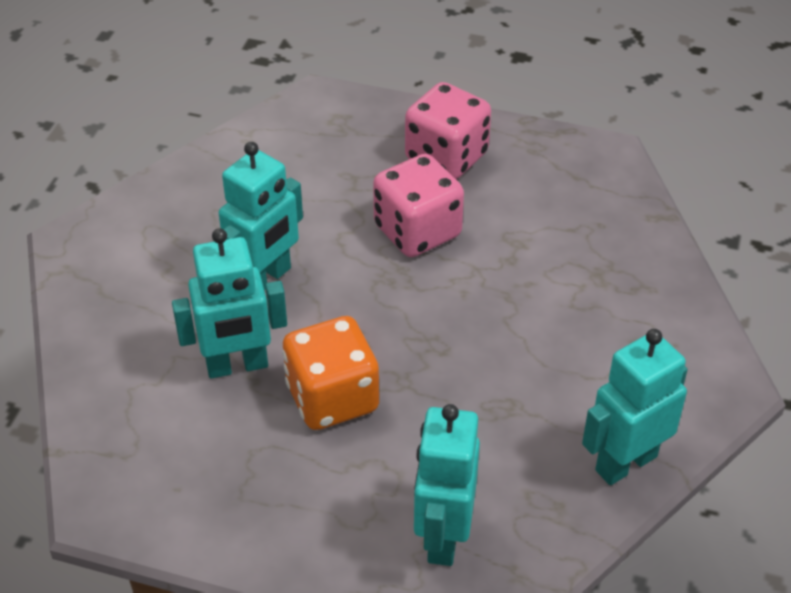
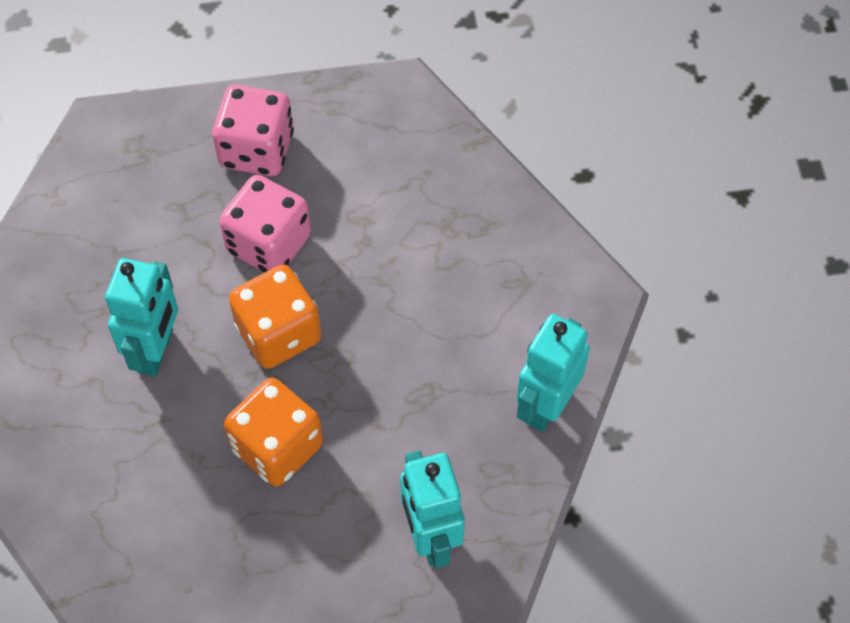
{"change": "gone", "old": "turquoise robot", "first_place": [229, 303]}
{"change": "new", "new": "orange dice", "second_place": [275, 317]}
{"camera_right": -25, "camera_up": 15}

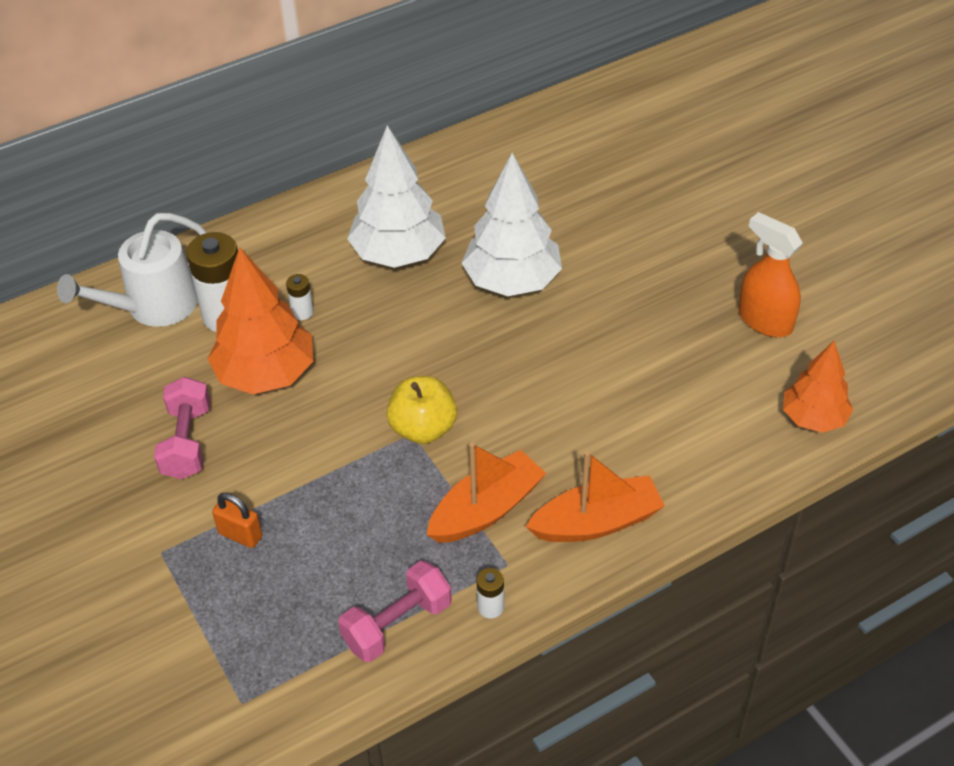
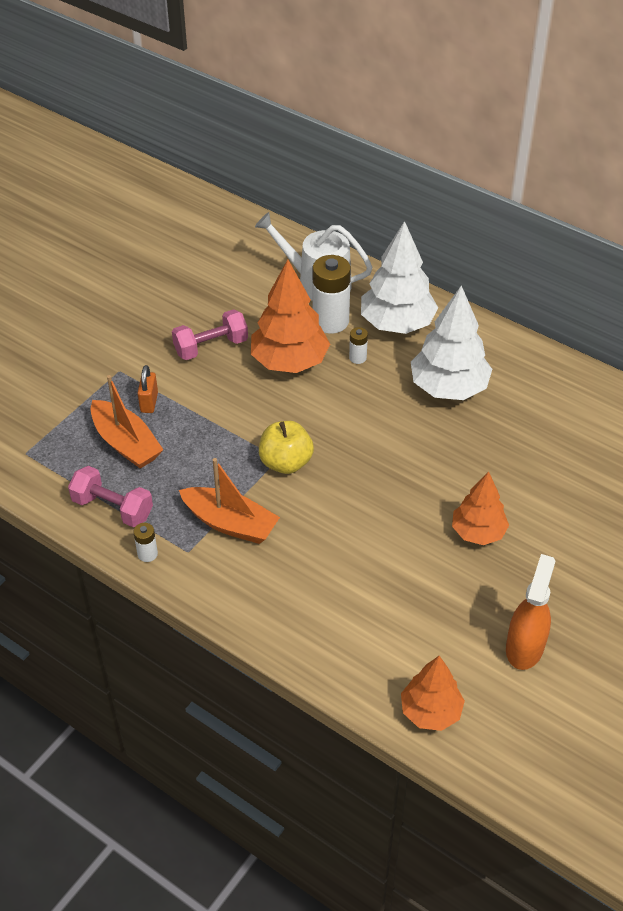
{"change": "new", "new": "orange tree", "second_place": [480, 508]}
{"change": "shifted", "old": "white tree", "first_place": [512, 224], "second_place": [399, 277]}
{"change": "shifted", "old": "orange boat", "first_place": [595, 496], "second_place": [127, 422]}
{"camera_right": 65, "camera_up": 0}

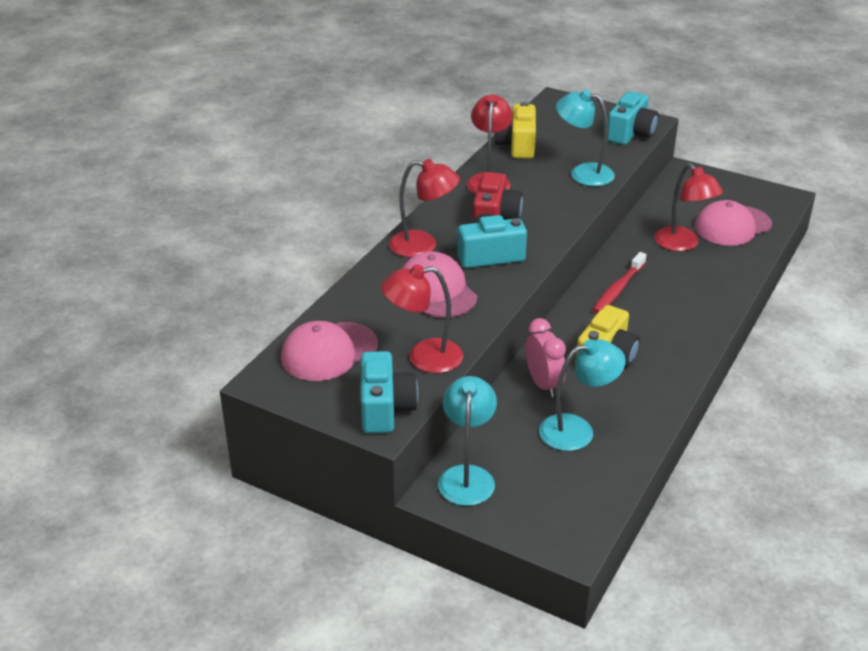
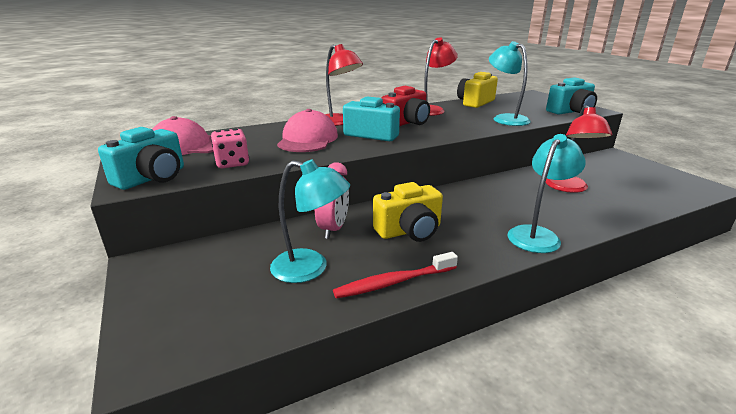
{"change": "gone", "old": "pink cap", "first_place": [733, 223]}
{"change": "shifted", "old": "turquoise lamp", "first_place": [467, 441], "second_place": [547, 193]}
{"change": "shifted", "old": "red toothbrush", "first_place": [619, 282], "second_place": [395, 275]}
{"change": "swapped", "old": "red lamp", "new": "pink dice", "first_place": [422, 318], "second_place": [230, 148]}
{"camera_right": 35, "camera_up": -10}

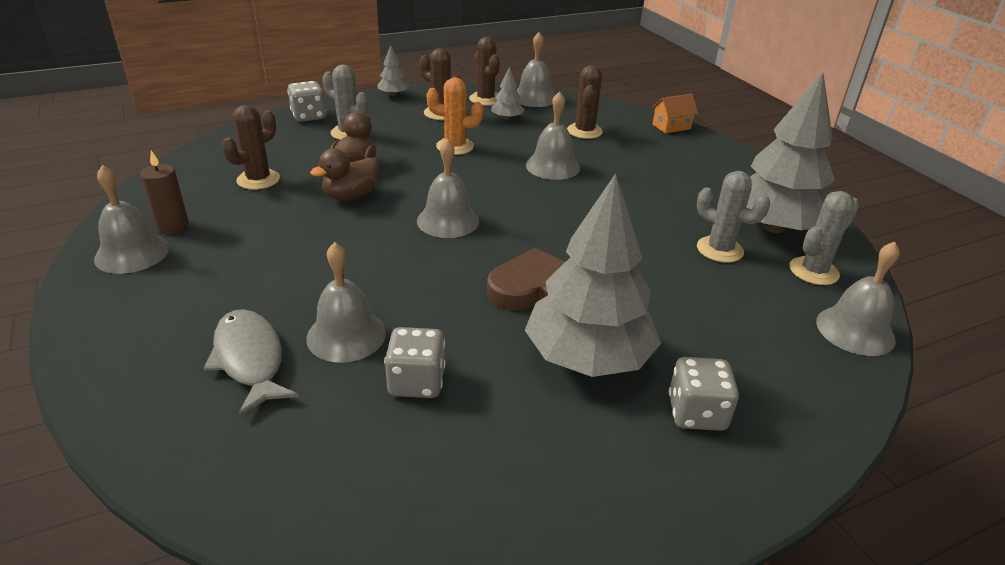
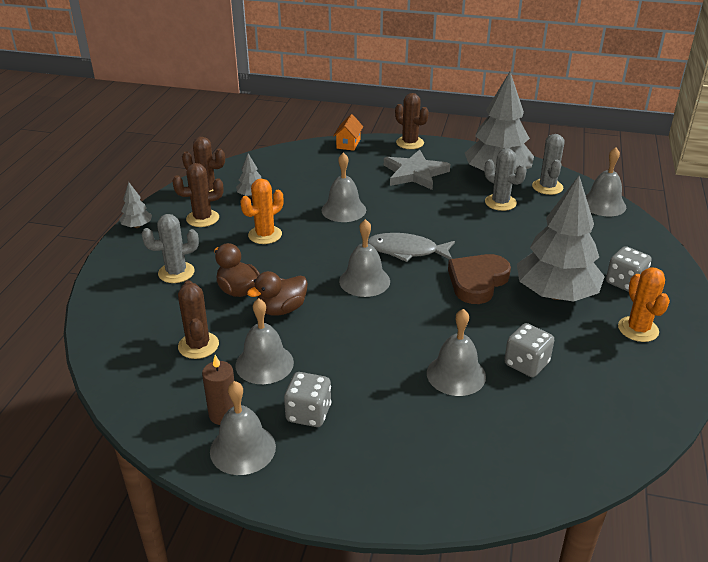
{"change": "new", "new": "grey star", "second_place": [417, 170]}
{"change": "new", "new": "orange cactus", "second_place": [644, 304]}
{"change": "shifted", "old": "grey fish", "first_place": [251, 362], "second_place": [411, 247]}
{"change": "shifted", "old": "grey dice", "first_place": [306, 101], "second_place": [307, 399]}
{"change": "shifted", "old": "grey bell", "first_place": [536, 69], "second_place": [264, 341]}
{"change": "shifted", "old": "brown cactus", "first_place": [585, 102], "second_place": [412, 121]}
{"change": "rotated", "old": "brown duck", "first_place": [344, 174], "second_place": [277, 293], "degrees": 60}
{"change": "rotated", "old": "grey cactus", "first_place": [734, 217], "second_place": [505, 179], "degrees": 60}
{"camera_right": -50, "camera_up": 0}

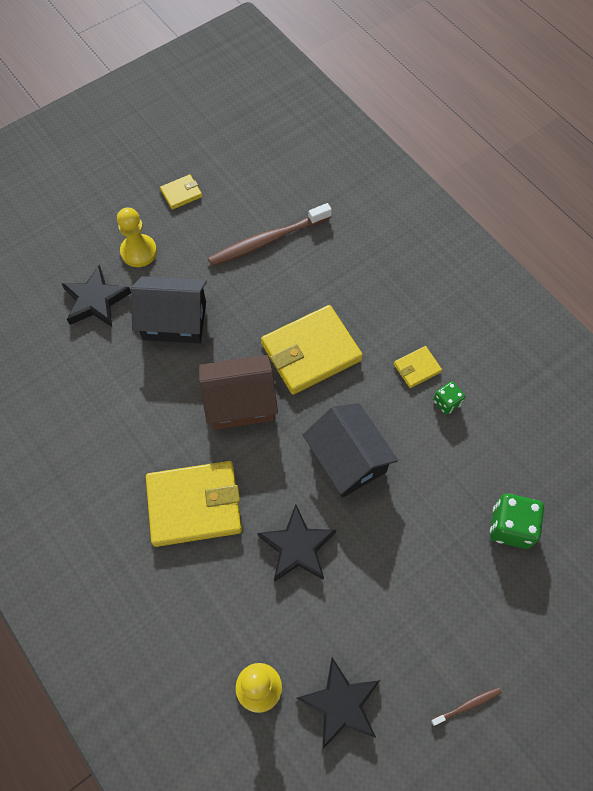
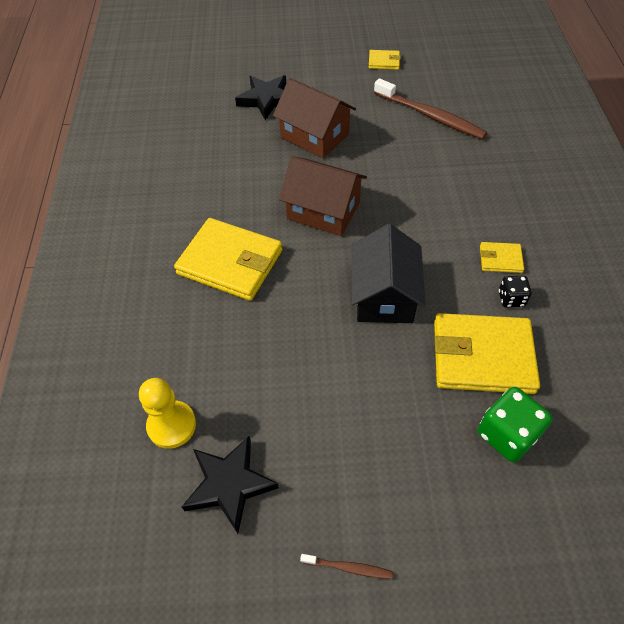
{"change": "gone", "old": "yellow pawn", "first_place": [137, 237]}
{"change": "gone", "old": "black star", "first_place": [296, 543]}
{"change": "shifted", "old": "yellow wallet", "first_place": [312, 350], "second_place": [487, 353]}
{"change": "repainted", "old": "black house", "new": "brown house", "first_place": [169, 309], "second_place": [314, 118]}
{"change": "repainted", "old": "green dice", "new": "black dice", "first_place": [449, 398], "second_place": [515, 292]}
{"change": "rotated", "old": "brown toothbrush", "first_place": [270, 234], "second_place": [430, 108], "degrees": -150}
{"camera_right": 35, "camera_up": -10}

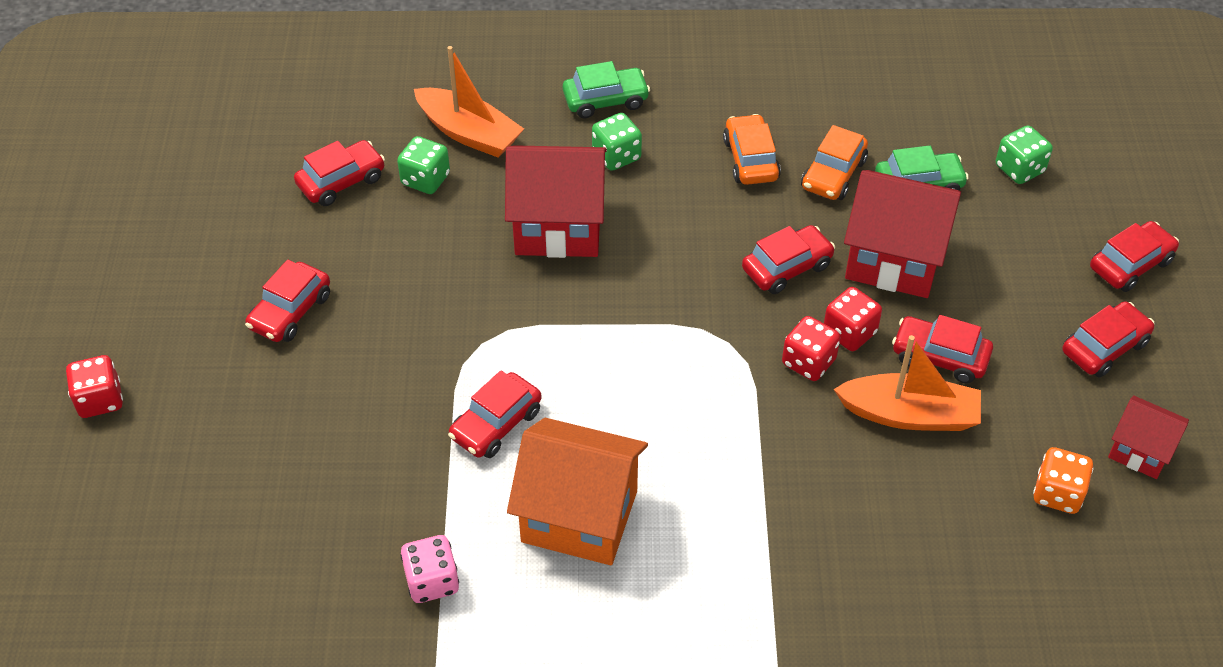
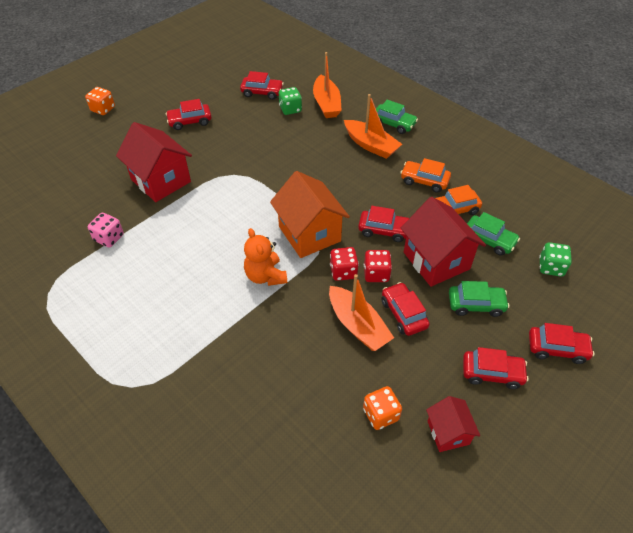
{"change": "gone", "old": "red car", "first_place": [495, 414]}
{"change": "new", "new": "orange teddy bear", "second_place": [265, 257]}
{"change": "new", "new": "green car", "second_place": [479, 299]}
{"change": "shifted", "old": "red house", "first_place": [556, 201], "second_place": [154, 162]}
{"change": "shifted", "old": "orange house", "first_place": [577, 491], "second_place": [310, 214]}
{"change": "swapped", "old": "green dice", "new": "orange boat", "first_place": [617, 142], "second_place": [373, 126]}
{"change": "repainted", "old": "red dice", "new": "orange dice", "first_place": [94, 386], "second_place": [100, 101]}
{"change": "rotated", "old": "orange car", "first_place": [752, 149], "second_place": [426, 175], "degrees": -105}
{"camera_right": 45, "camera_up": 0}

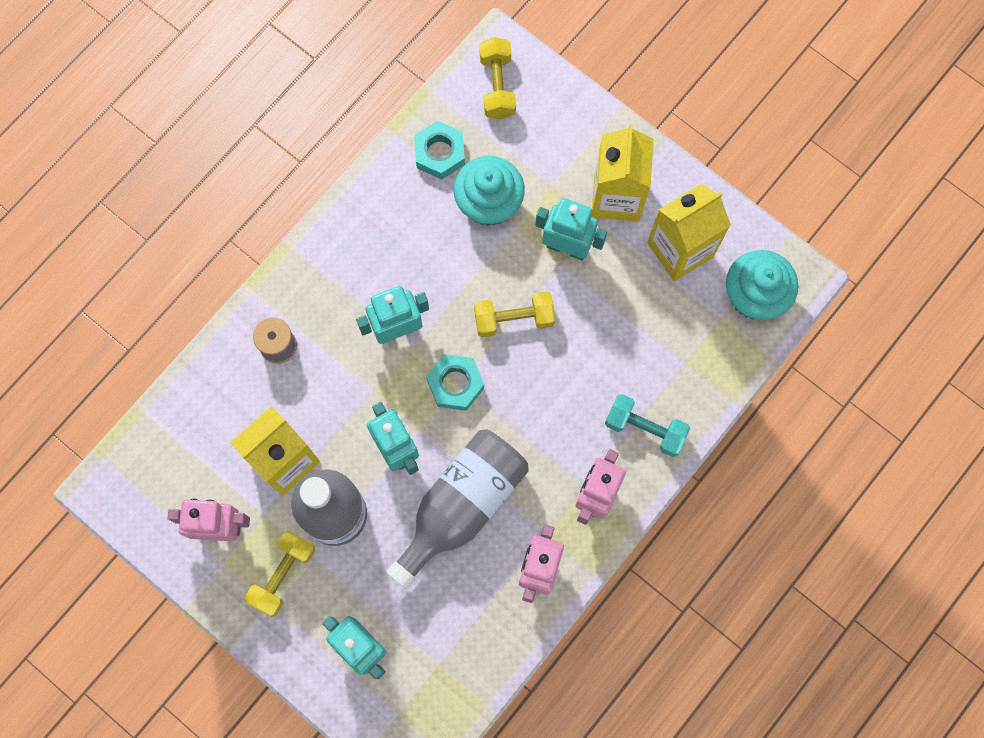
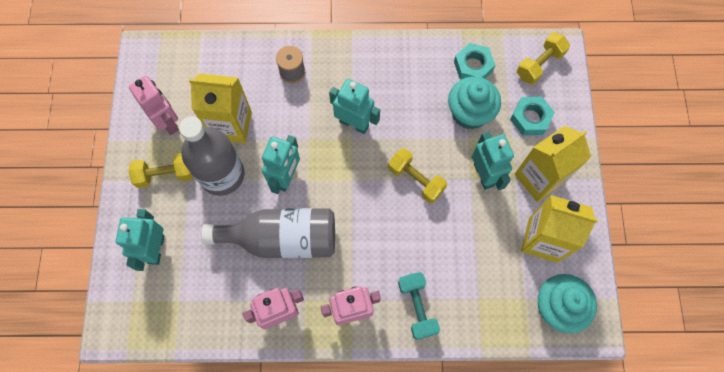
{"change": "shifted", "old": "turquoise nut", "first_place": [455, 382], "second_place": [532, 116]}
{"camera_right": 50, "camera_up": -5}

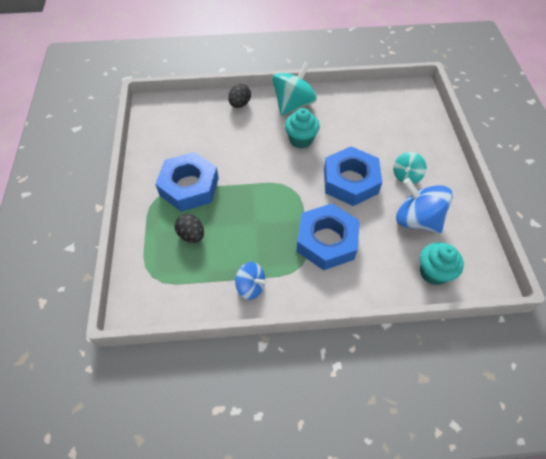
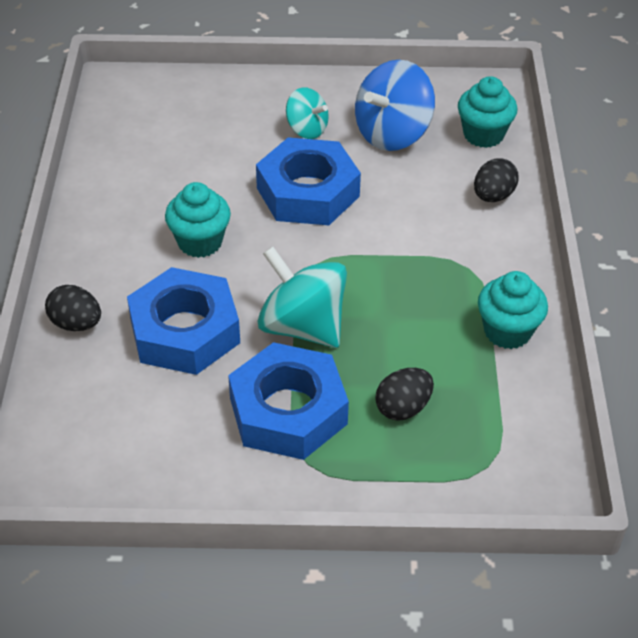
{"change": "new", "new": "black egg", "second_place": [496, 180]}
{"change": "shifted", "old": "turquoise spinning top", "first_place": [294, 88], "second_place": [302, 297]}
{"change": "shifted", "old": "blue nut", "first_place": [328, 236], "second_place": [183, 321]}
{"change": "swapped", "old": "blue spinning top", "new": "turquoise cupcake", "first_place": [250, 281], "second_place": [513, 310]}
{"camera_right": -85, "camera_up": -10}

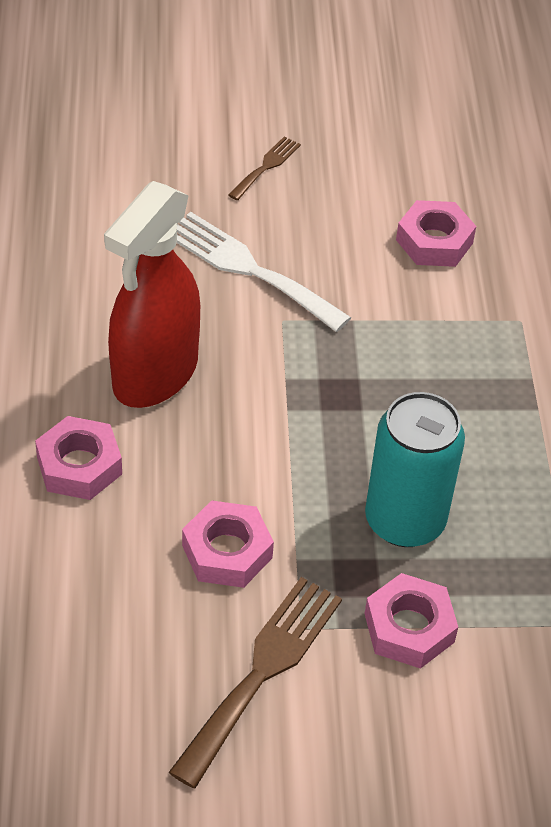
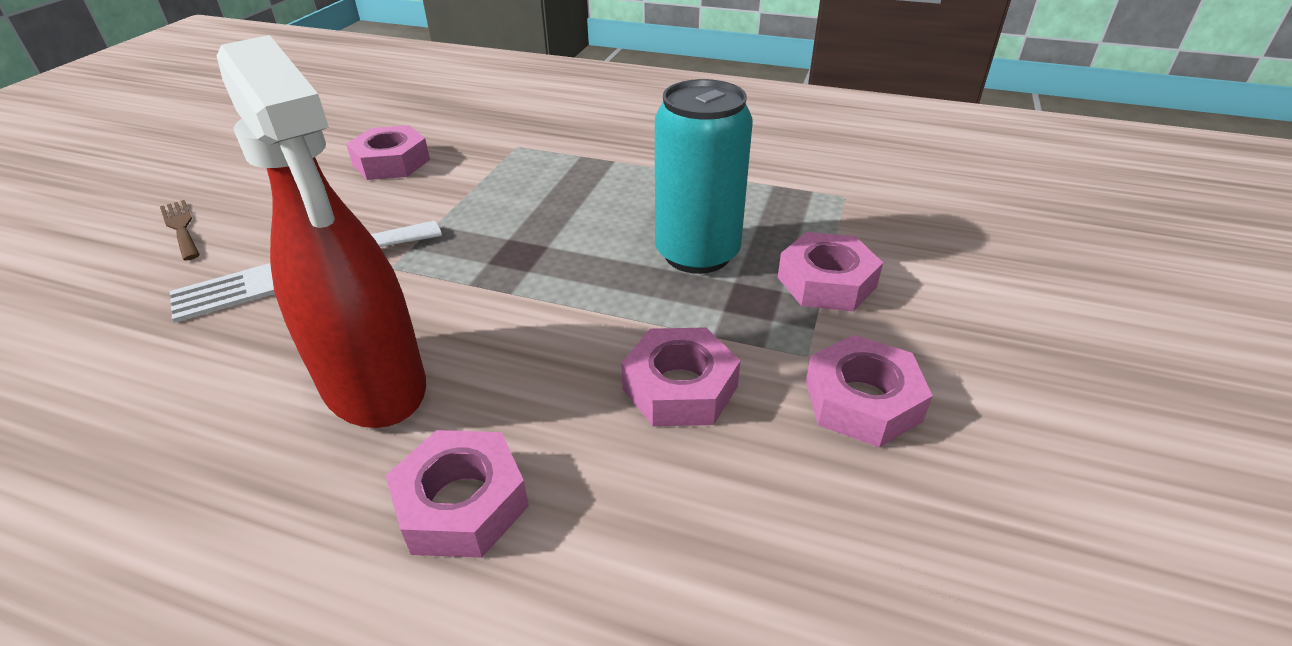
{"change": "swapped", "old": "brown fork", "new": "pink nut", "first_place": [255, 682], "second_place": [869, 391]}
{"camera_right": -65, "camera_up": -10}

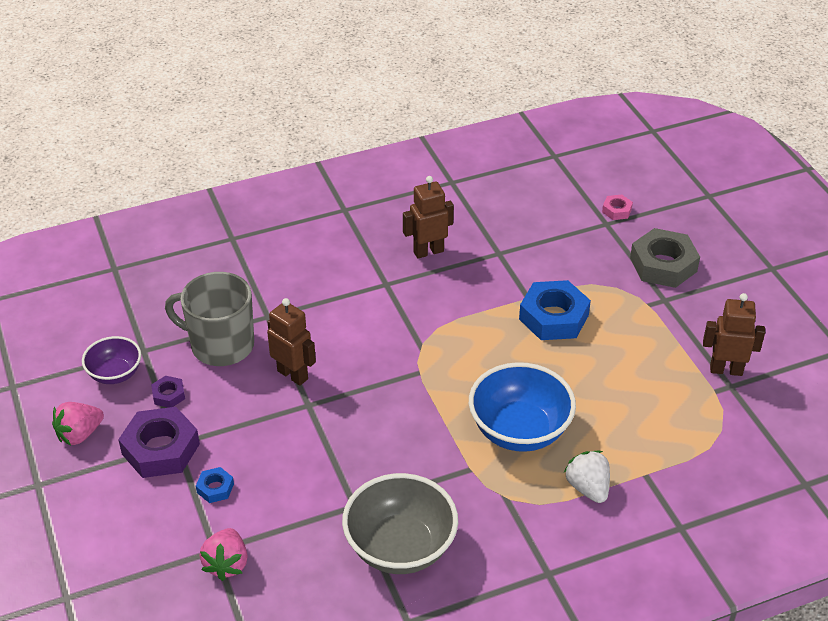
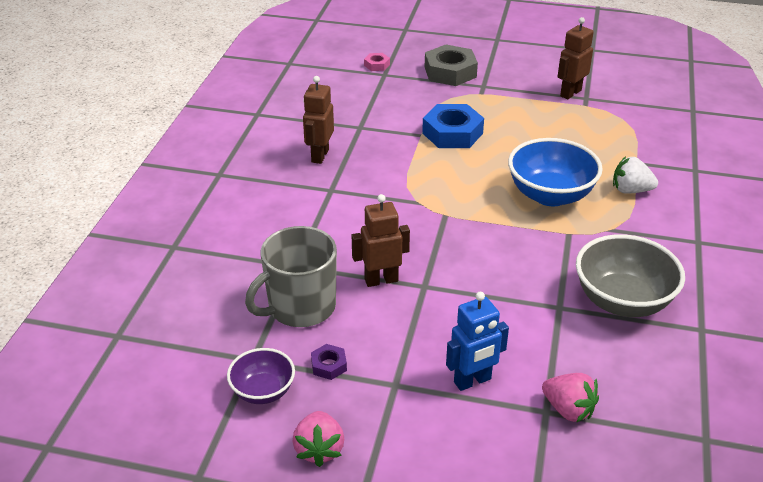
{"change": "gone", "old": "purple nut", "first_place": [159, 442]}
{"change": "swapped", "old": "blue nut", "new": "blue robot", "first_place": [215, 485], "second_place": [477, 341]}
{"camera_right": -55, "camera_up": -5}

